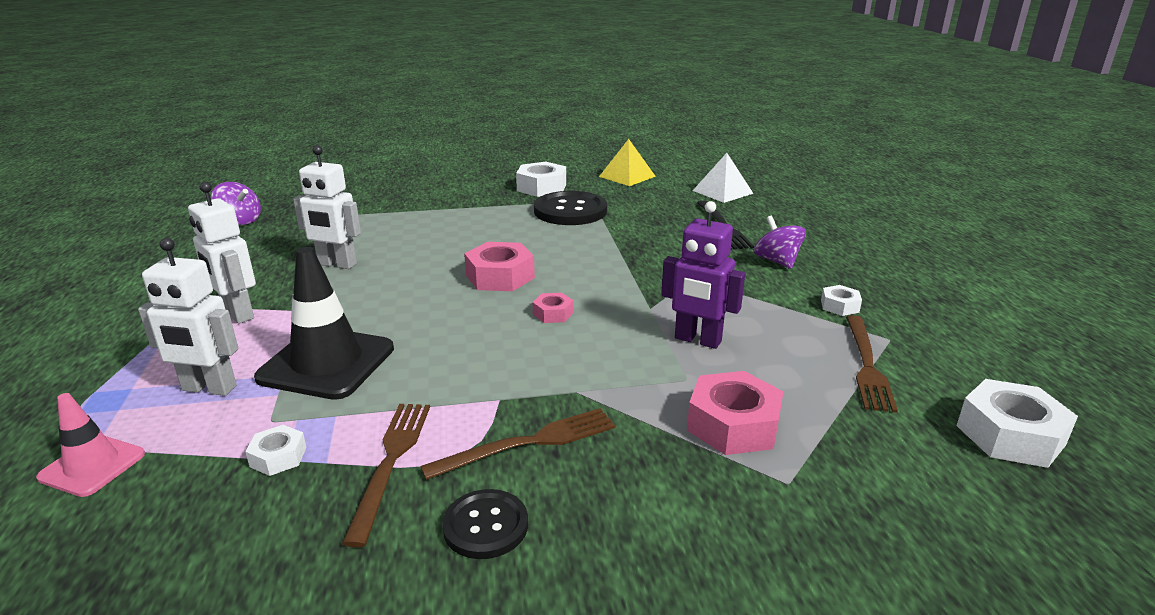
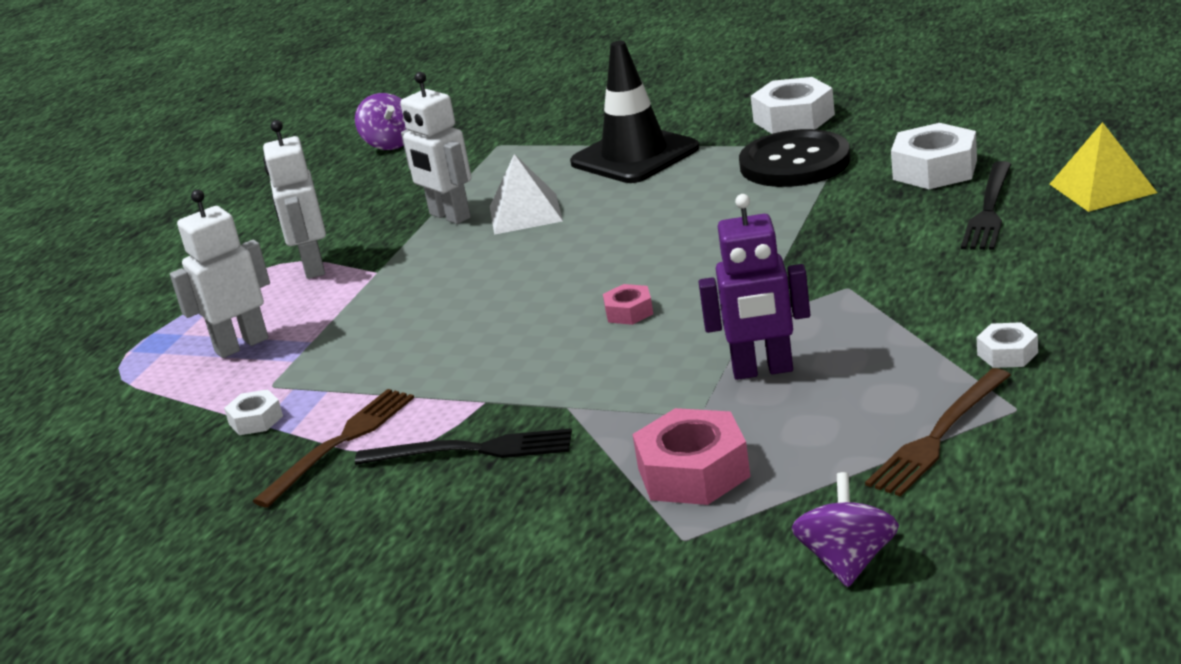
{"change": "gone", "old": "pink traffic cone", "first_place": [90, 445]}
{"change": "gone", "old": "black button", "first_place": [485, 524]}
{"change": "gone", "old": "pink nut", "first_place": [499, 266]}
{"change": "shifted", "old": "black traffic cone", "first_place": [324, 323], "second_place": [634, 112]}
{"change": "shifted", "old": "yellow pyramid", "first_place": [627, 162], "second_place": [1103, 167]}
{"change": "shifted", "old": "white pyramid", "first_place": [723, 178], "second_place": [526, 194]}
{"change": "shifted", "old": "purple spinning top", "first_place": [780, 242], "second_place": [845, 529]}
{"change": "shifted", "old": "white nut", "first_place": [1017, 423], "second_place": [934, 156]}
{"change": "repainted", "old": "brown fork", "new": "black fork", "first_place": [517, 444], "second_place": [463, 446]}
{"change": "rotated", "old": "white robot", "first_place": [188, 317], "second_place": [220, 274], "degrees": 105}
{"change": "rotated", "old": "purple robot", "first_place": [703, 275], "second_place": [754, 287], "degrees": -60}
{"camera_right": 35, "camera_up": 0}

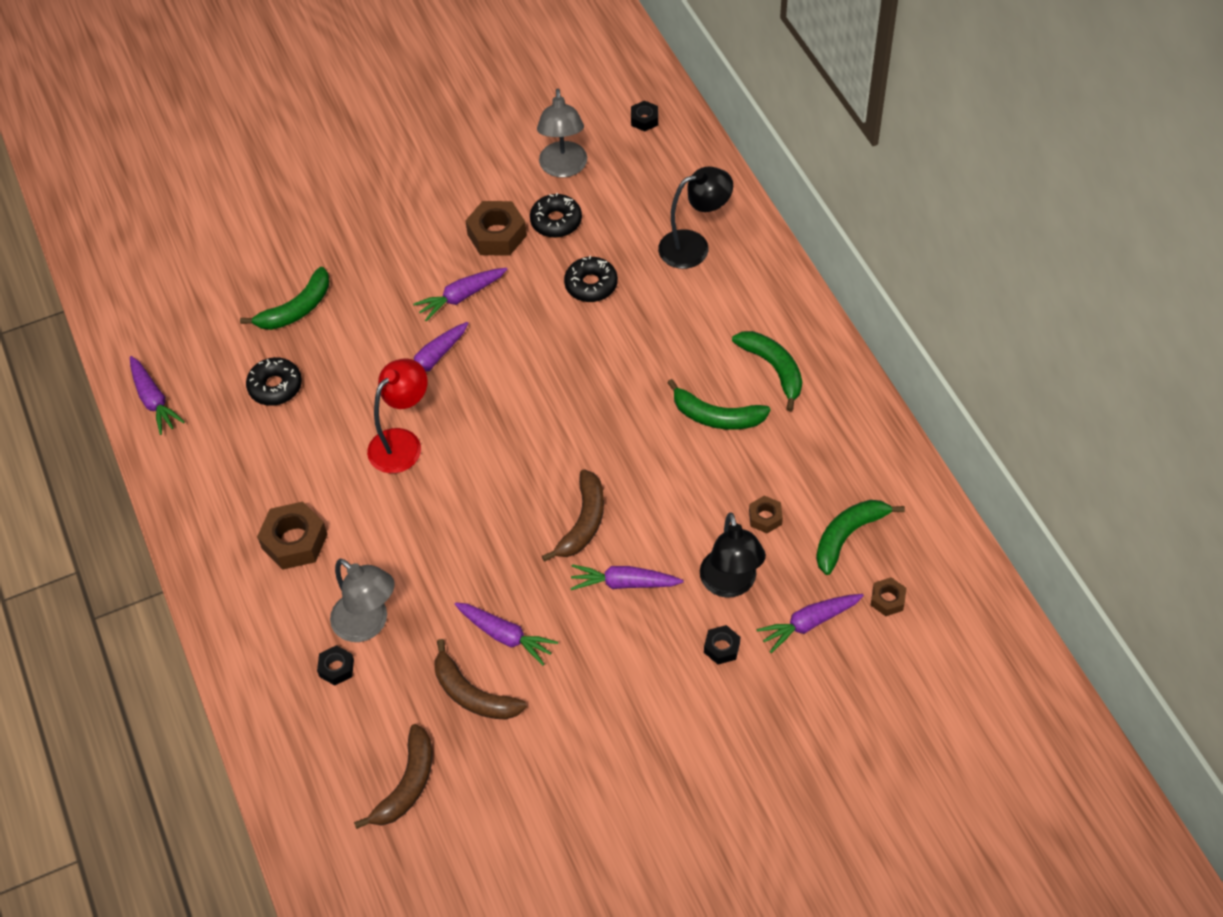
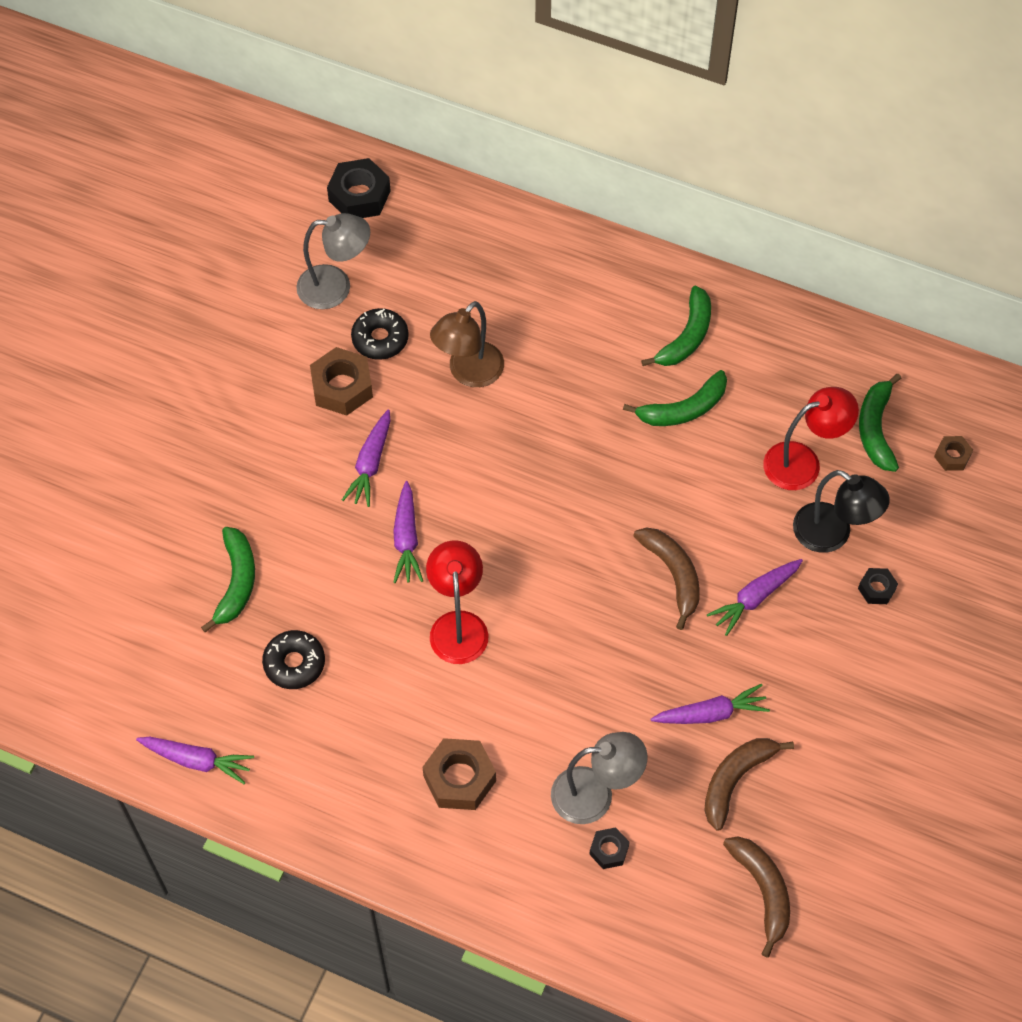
{"change": "gone", "old": "black lamp", "first_place": [695, 218]}
{"change": "gone", "old": "purple carrot", "first_place": [810, 623]}
{"change": "swapped", "old": "black donut", "new": "brown lamp", "first_place": [591, 279], "second_place": [467, 344]}
{"change": "swapped", "old": "brown nut", "new": "red lamp", "first_place": [766, 514], "second_place": [811, 438]}
{"change": "rotated", "old": "brown banana", "first_place": [480, 679], "second_place": [749, 784], "degrees": 135}
{"change": "rotated", "old": "grey lamp", "first_place": [562, 133], "second_place": [333, 261], "degrees": -45}
{"change": "rotated", "old": "green banana", "first_place": [767, 371], "second_place": [676, 326], "degrees": 105}
{"change": "scaled", "old": "black nut", "first_place": [644, 116], "second_place": [359, 188], "factor": 1.83}
{"camera_right": -45, "camera_up": 5}

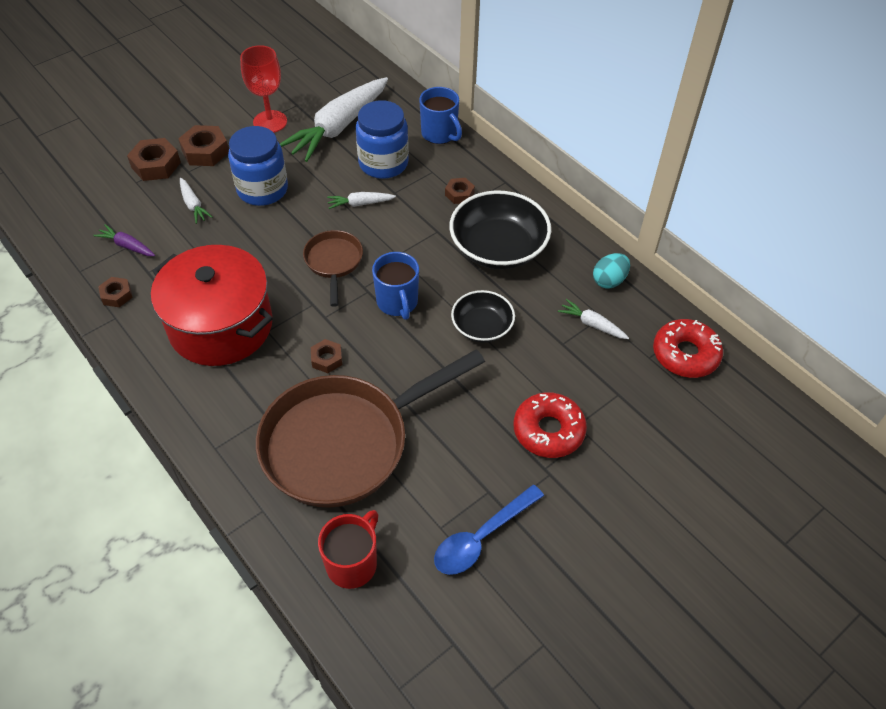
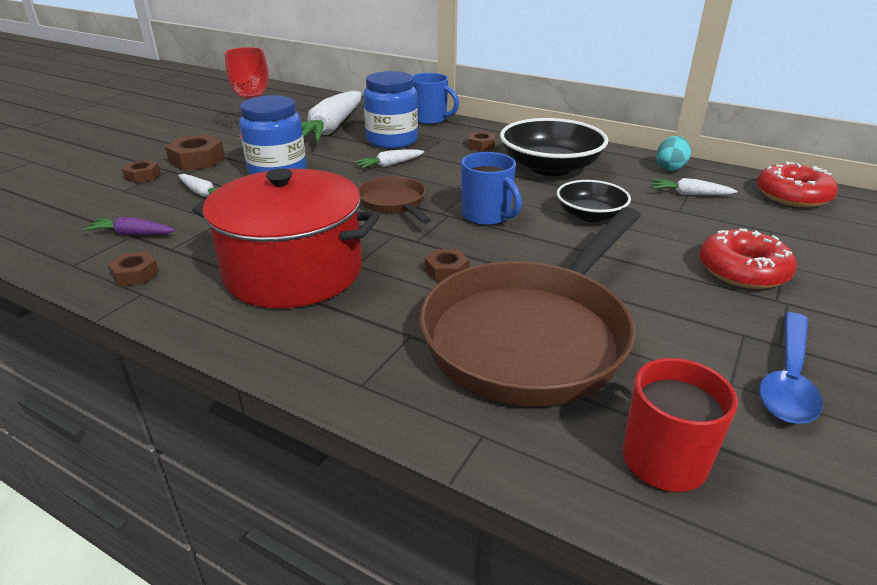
{"change": "scaled", "old": "brown nut", "first_place": [154, 159], "second_place": [141, 171], "factor": 0.6}
{"camera_right": -20, "camera_up": -20}

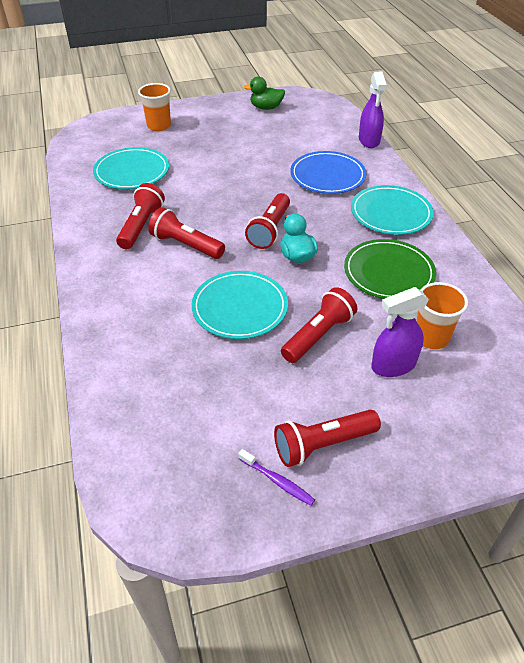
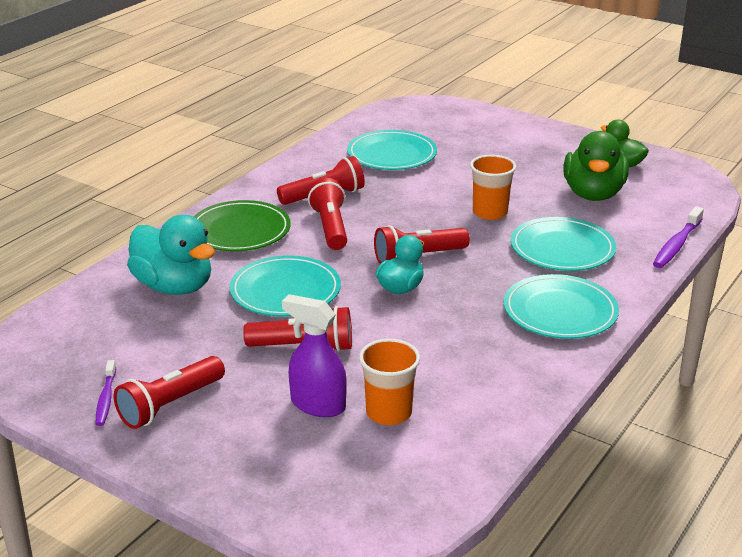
{"change": "new", "new": "turquoise duck", "second_place": [171, 255]}
{"change": "new", "new": "green duck", "second_place": [596, 166]}
{"change": "shifted", "old": "orange cup", "first_place": [154, 107], "second_place": [493, 187]}
{"change": "shifted", "old": "green plate", "first_place": [390, 269], "second_place": [242, 225]}
{"change": "swapped", "old": "purple spray bottle", "new": "purple toothbrush", "first_place": [373, 110], "second_place": [678, 237]}
{"change": "repainted", "old": "blue plate", "new": "turquoise plate", "first_place": [328, 172], "second_place": [563, 244]}
{"change": "rotated", "old": "red flashlight", "first_place": [327, 438], "second_place": [169, 392], "degrees": -75}
{"camera_right": 50, "camera_up": -15}

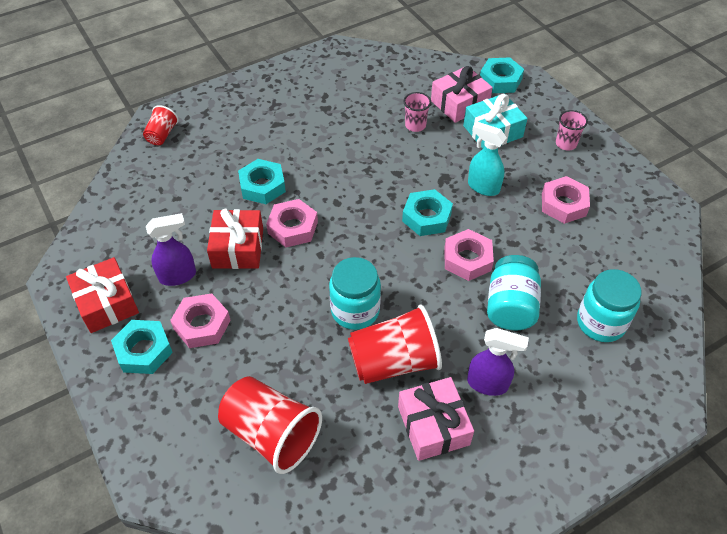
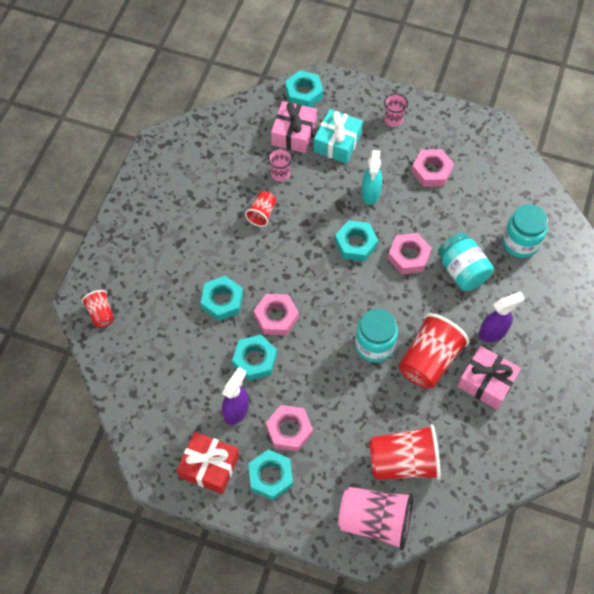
{"change": "new", "new": "red cup", "second_place": [260, 209]}
{"change": "new", "new": "pink cup", "second_place": [376, 518]}
{"change": "swapped", "old": "red gift", "new": "turquoise nut", "first_place": [235, 239], "second_place": [254, 358]}
{"change": "rotated", "old": "turquoise spray bottle", "first_place": [487, 159], "second_place": [371, 177], "degrees": -75}
{"camera_right": -40, "camera_up": 10}

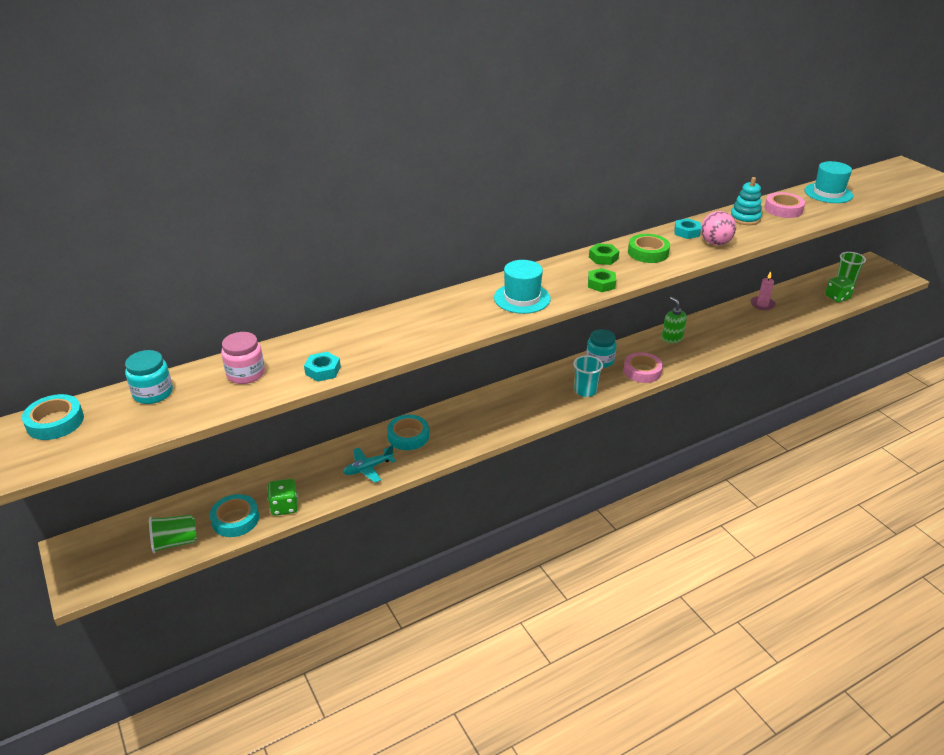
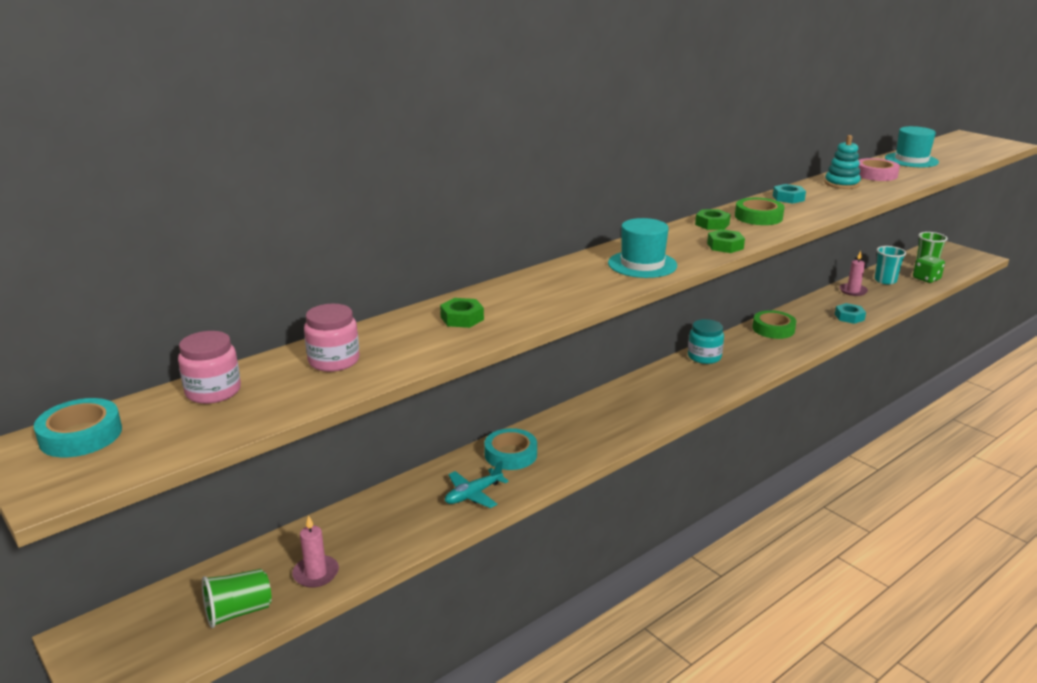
{"change": "gone", "old": "green dice", "first_place": [283, 497]}
{"change": "gone", "old": "pink tape", "first_place": [643, 367]}
{"change": "gone", "old": "pink ball", "first_place": [718, 228]}
{"change": "new", "new": "green nut", "second_place": [462, 313]}
{"change": "shifted", "old": "turquoise nut", "first_place": [322, 367], "second_place": [850, 313]}
{"change": "shifted", "old": "turquoise cup", "first_place": [588, 376], "second_place": [890, 265]}
{"change": "swapped", "old": "turquoise tape", "new": "pink candle", "first_place": [234, 515], "second_place": [315, 551]}
{"change": "swapped", "old": "green soap dispenser", "new": "green tape", "first_place": [674, 320], "second_place": [774, 324]}
{"change": "repainted", "old": "turquoise jar", "new": "pink jar", "first_place": [149, 377], "second_place": [209, 367]}
{"camera_right": -10, "camera_up": -10}

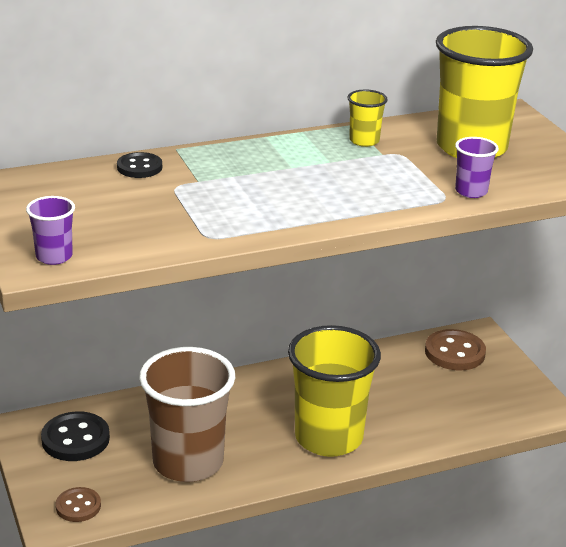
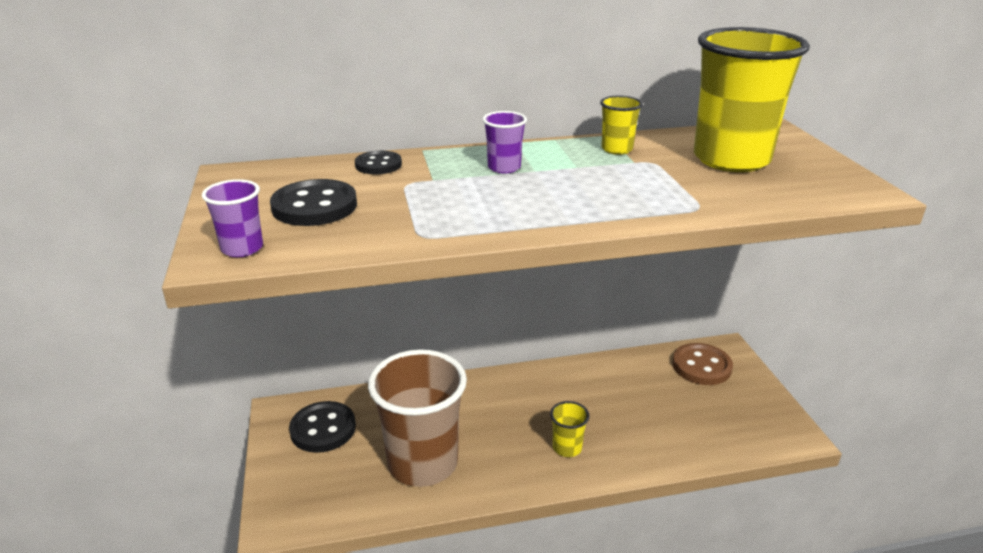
{"change": "gone", "old": "brown button", "first_place": [78, 504]}
{"change": "new", "new": "black button", "second_place": [313, 202]}
{"change": "shifted", "old": "purple cup", "first_place": [477, 167], "second_place": [505, 142]}
{"change": "scaled", "old": "yellow cup", "first_place": [334, 391], "second_place": [570, 429], "factor": 0.43}
{"camera_right": 10, "camera_up": 0}

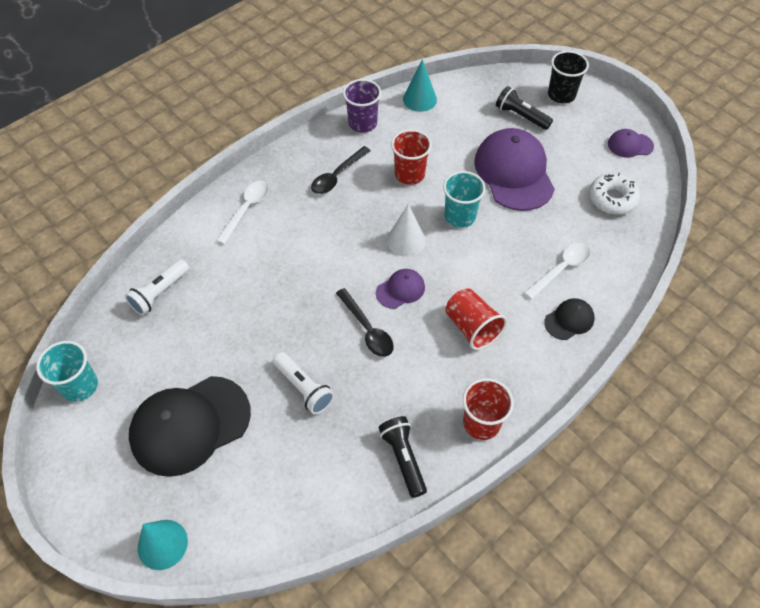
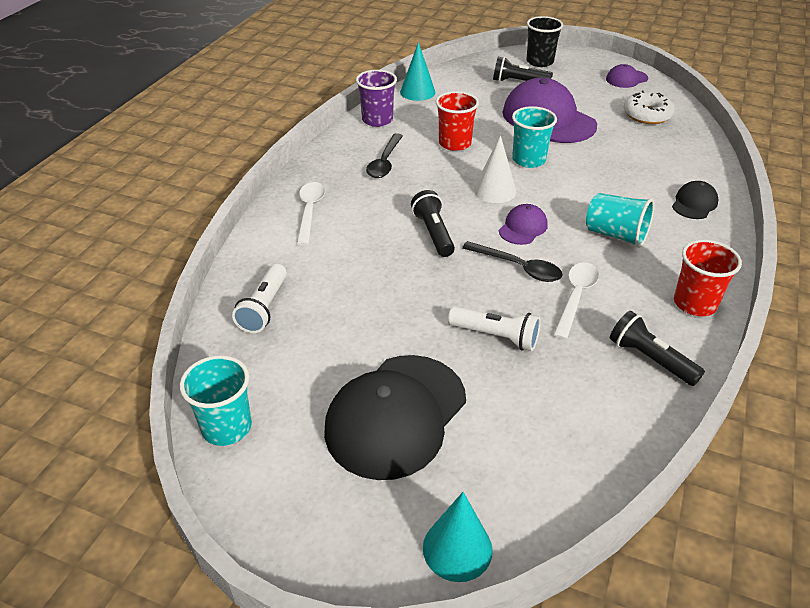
{"change": "new", "new": "black flashlight", "second_place": [433, 223]}
{"change": "shifted", "old": "white spoon", "first_place": [557, 271], "second_place": [576, 301]}
{"change": "repainted", "old": "red cup", "new": "turquoise cup", "first_place": [476, 319], "second_place": [620, 220]}
{"camera_right": -25, "camera_up": -15}

